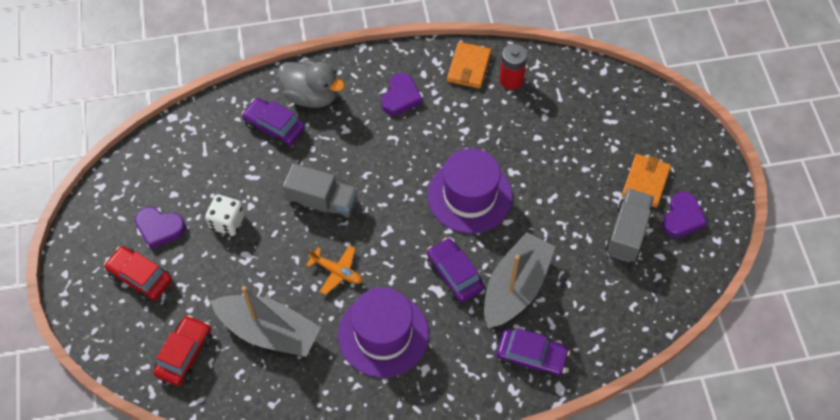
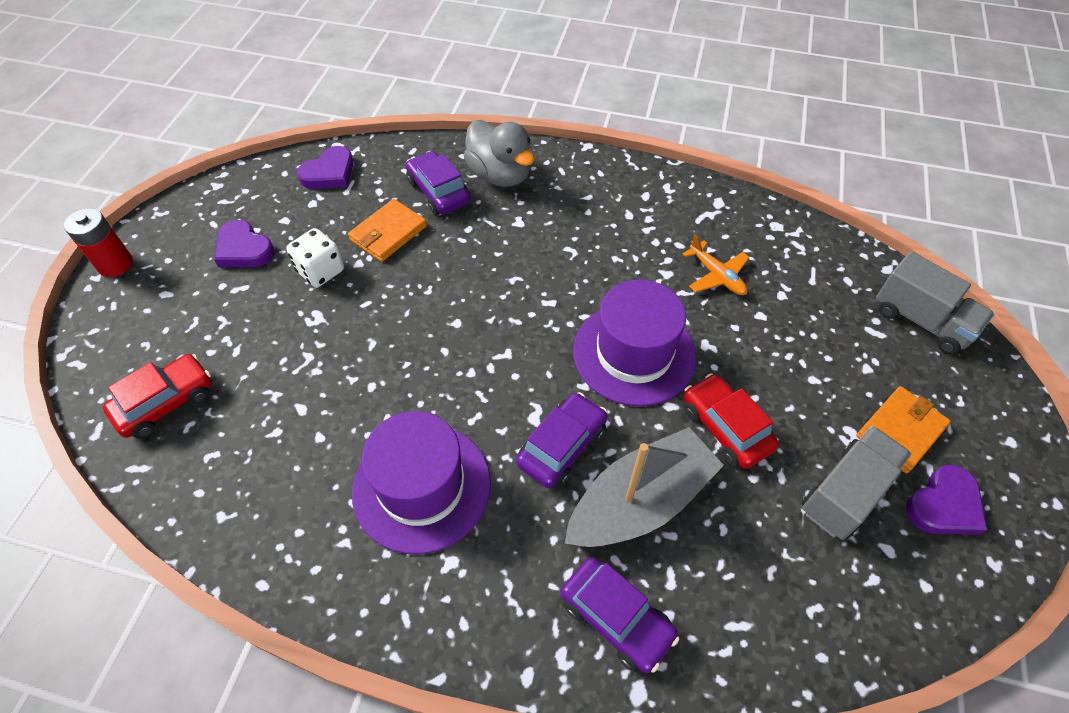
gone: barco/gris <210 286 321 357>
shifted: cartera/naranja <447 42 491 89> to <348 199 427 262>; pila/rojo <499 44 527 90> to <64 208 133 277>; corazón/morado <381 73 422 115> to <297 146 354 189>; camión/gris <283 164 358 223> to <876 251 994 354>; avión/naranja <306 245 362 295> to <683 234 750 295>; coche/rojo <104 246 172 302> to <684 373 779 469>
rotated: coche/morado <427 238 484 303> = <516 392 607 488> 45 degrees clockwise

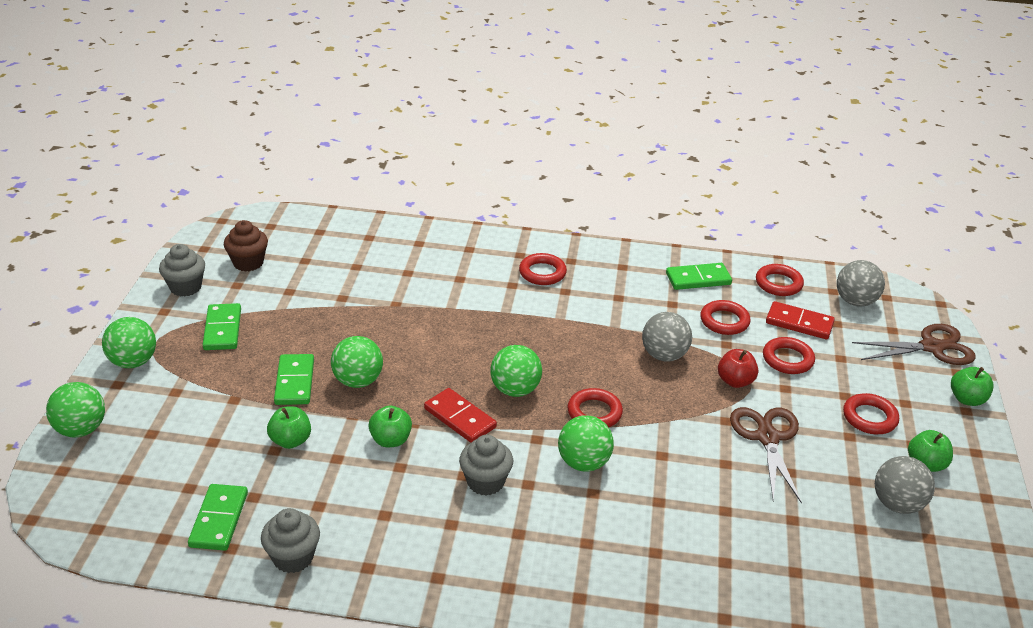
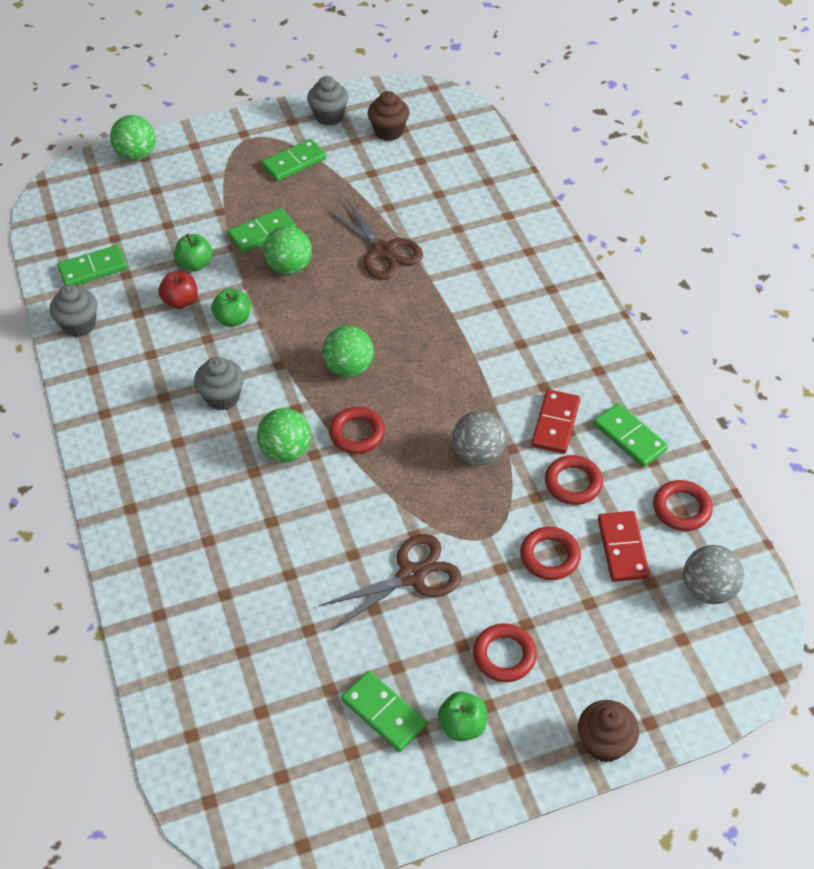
gone: anillo/rojo <519 253 567 285>; pelota/verde <102 317 156 368>
shifted: tijeras/marrón <852 324 976 365> to <328 200 423 280>; manzana/rojo <718 349 758 388> to <158 271 198 309>; ficha de dominó/rojo <424 388 497 443> to <531 389 580 454>
swapped: manzana/verde <951 367 994 406> to magdalena/marrón <578 700 639 763>; pelota/gris <875 456 935 514> to ficha de dominó/verde <341 671 427 752>

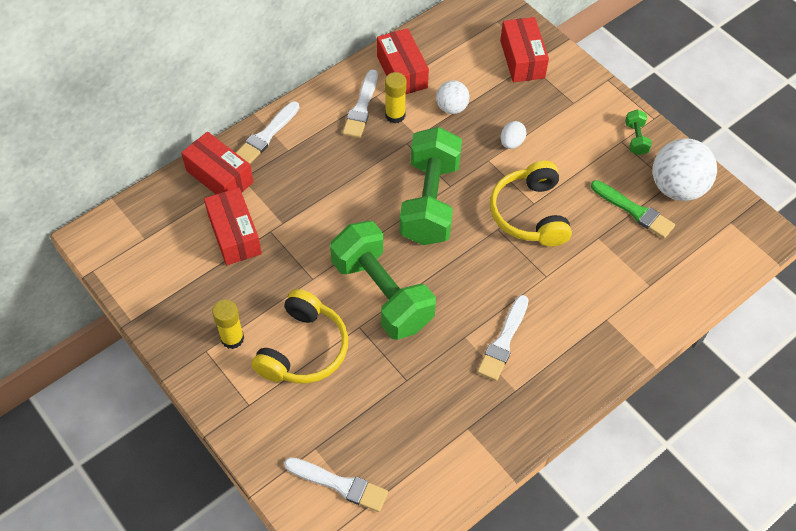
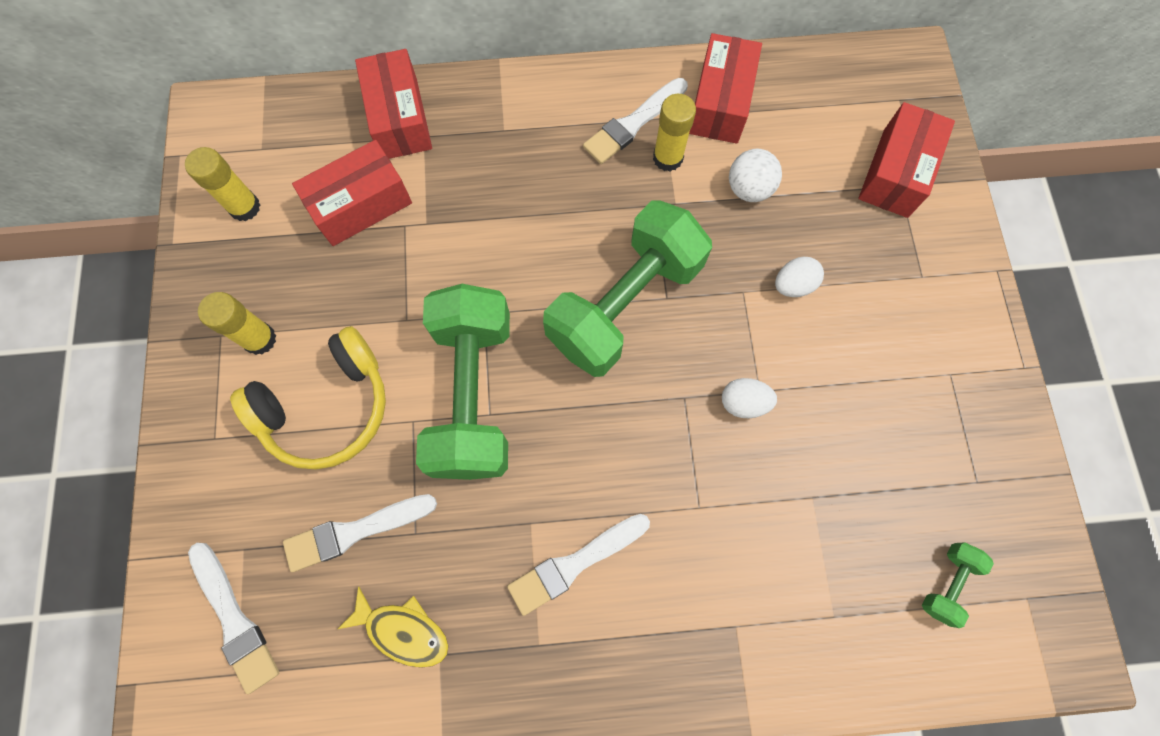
gone: pelota/blanco <653 138 717 201>; pincel/verde <591 180 675 238>
new: barra de pegamento/amarillo <185 147 260 221>; pez/amarillo <338 586 448 668>
shifted: pincel/blanco <236 101 300 164> to <283 494 437 572>; mancuerna/verde <625 109 652 155> to <922 542 994 628>
swapped: auriculares/amarillo <490 161 572 247> to huevo/blanco <722 378 777 418>
rotated: caja/rojo <204 188 262 265> = <292 140 412 246> 45 degrees clockwise

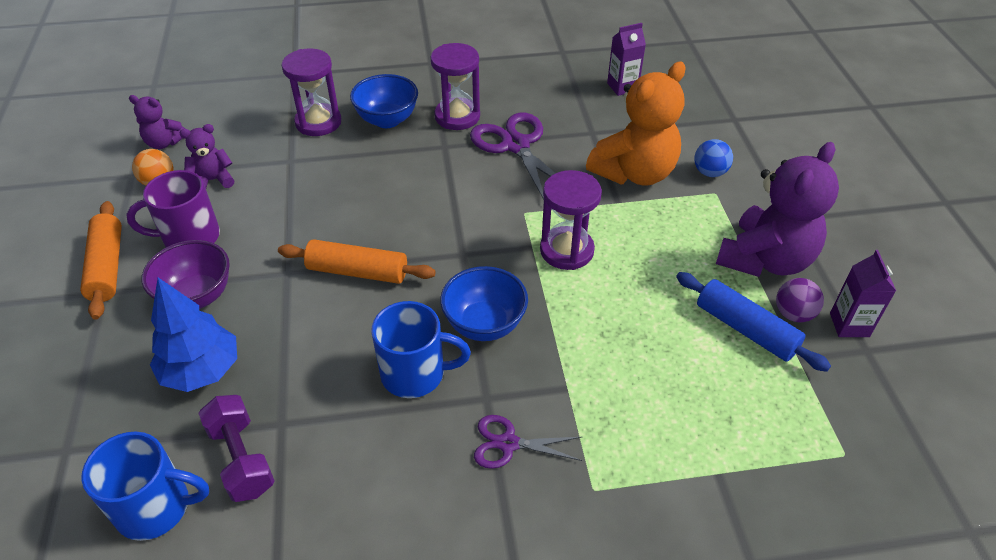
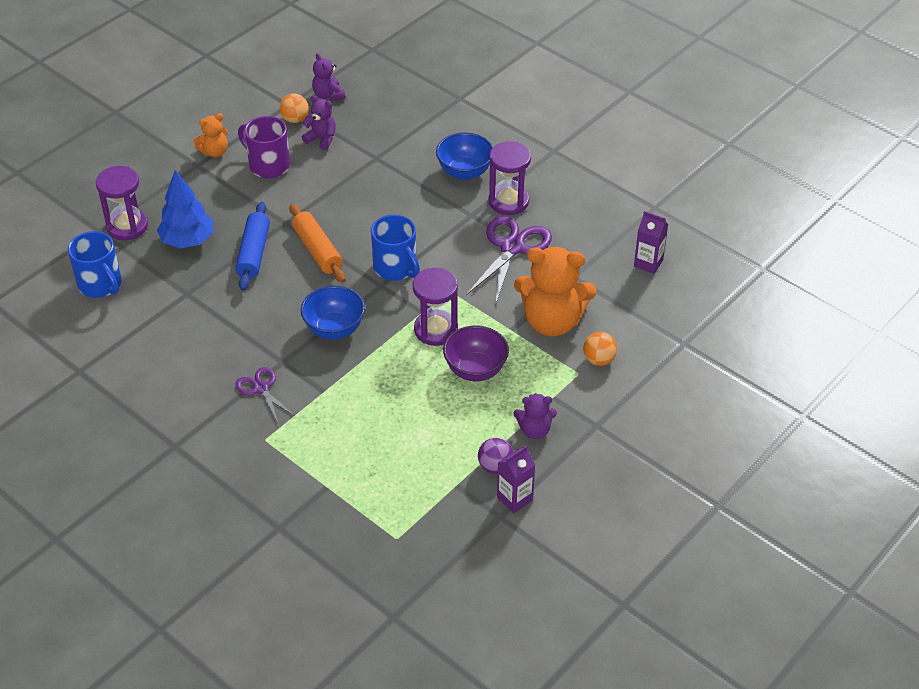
gone: mancuerna/morado <198 395 275 502>
shifted: reloj de arena/morado <281 49 341 136> to <96 166 148 240>; cuenco/morado <142 240 230 309> to <443 326 509 381>; rodillo/azul <676 272 831 372> to <235 202 270 291>; taza/azul <371 301 471 398> to <371 215 420 281>
swapped: rodillo/naranja <80 201 122 320> to osito/naranja <193 113 228 157>
repainted: pelota/azul <694 139 733 177> to pelota/naranja <583 332 617 366>
scaled: osito/morado <716 142 839 277> = <513 393 557 439> x0.50

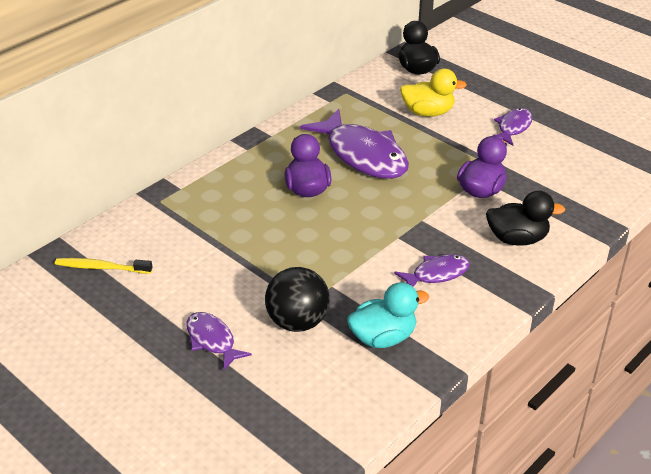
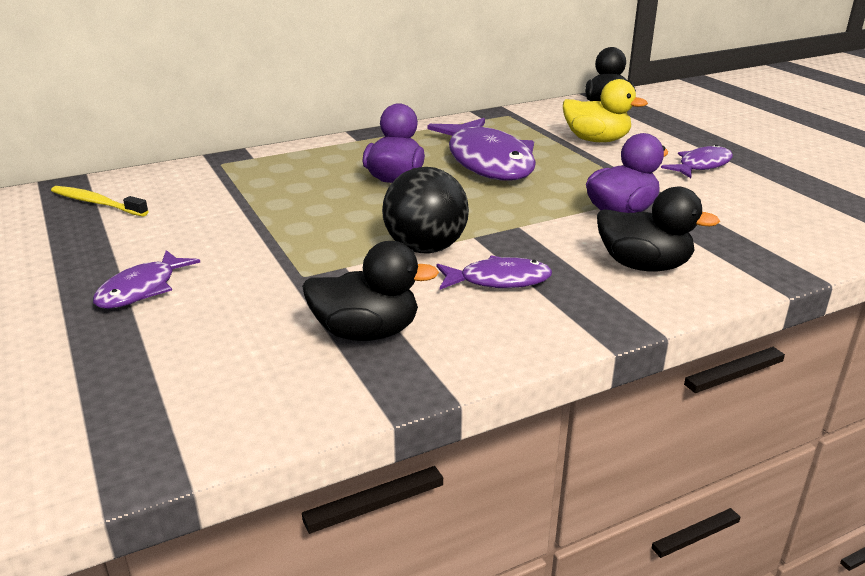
shifted: pelota/negro <265 267 330 332> to <382 167 469 254>
repainted: pato/turquesa <347 282 429 348> to pato/negro <302 241 439 341>
rotated: pez/morado <186 312 252 370> = <93 250 200 309> 135 degrees counterclockwise

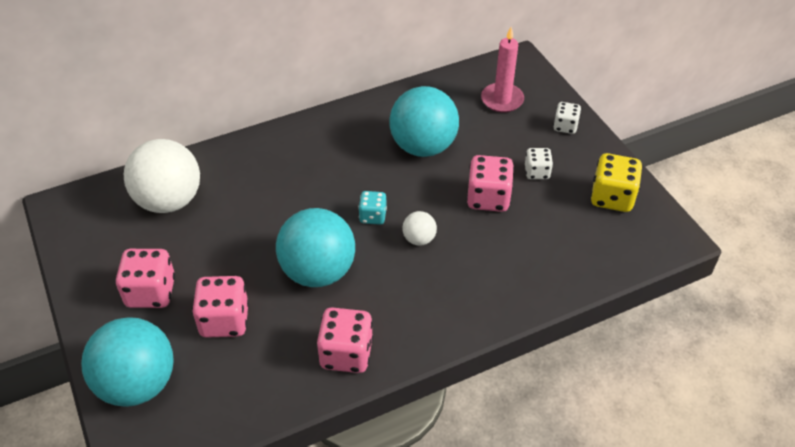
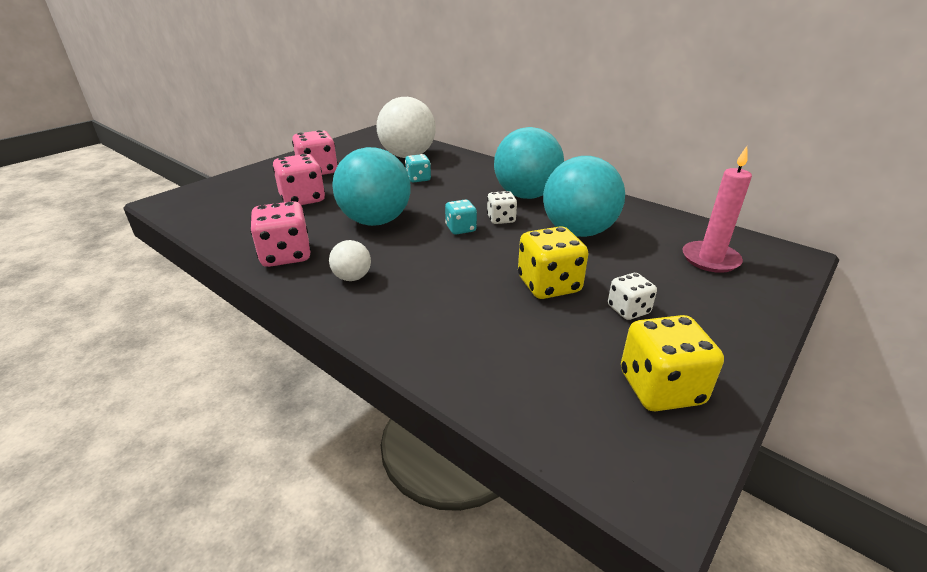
new: dado/turquesa <405 154 431 182>
shifted: dado/blanco <553 102 581 134> to <487 191 517 224>; pelota/blanco <402 211 437 246> to <329 240 371 281>; pelota/turquesa <81 317 174 407> to <494 127 564 199>
repainted: dado/rosa <467 155 514 212> to dado/amarillo <518 226 588 299>

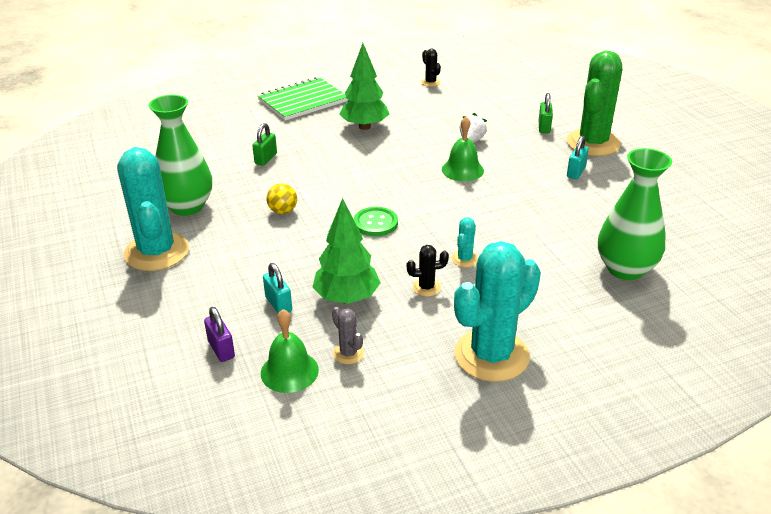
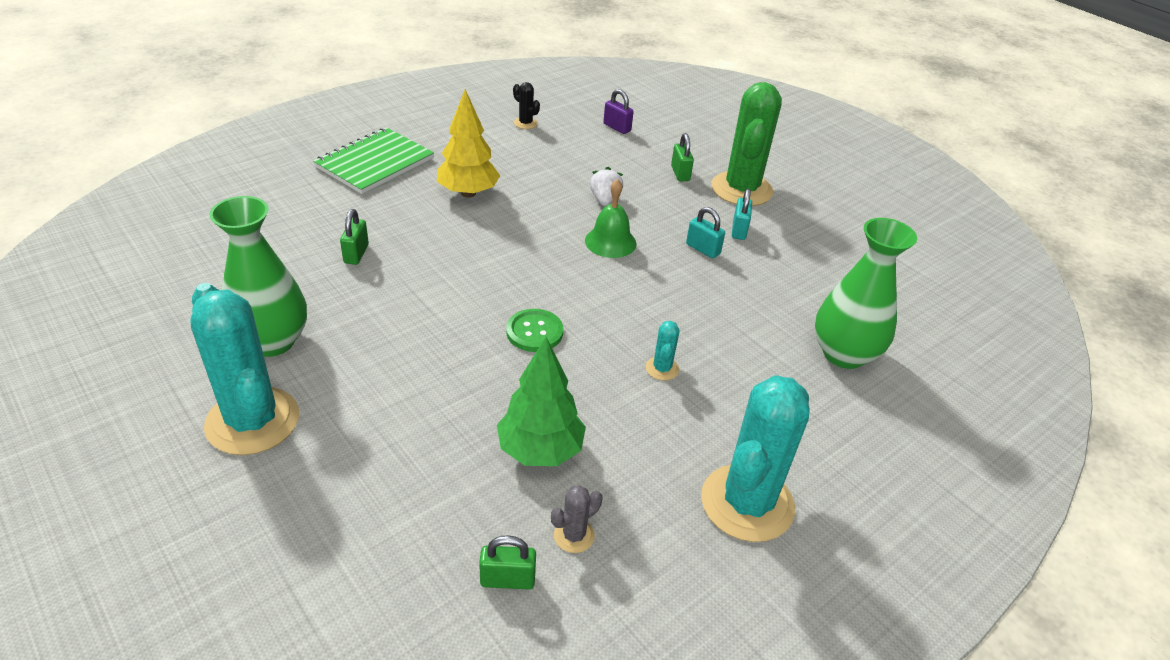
gone: pelota/amarillo <266 183 297 214>; cactus/negro <407 245 449 296>
shifted: candado/turquesa <263 263 292 313> to <686 207 725 258>; candado/morado <204 307 235 362> to <603 89 634 134>
swapped: campana/verde <261 309 319 393> to candado/verde <479 535 536 589>
repainted: árbol/verde <339 43 389 130> to árbol/amarillo <437 89 500 197>
rotated: cactus/gris <332 307 364 364> = <551 485 603 553> 75 degrees counterclockwise

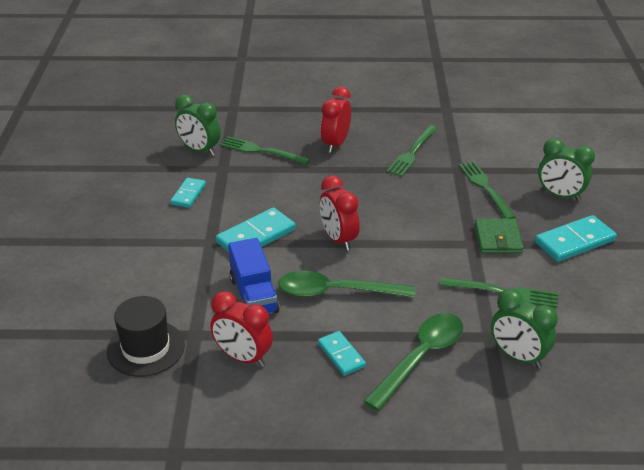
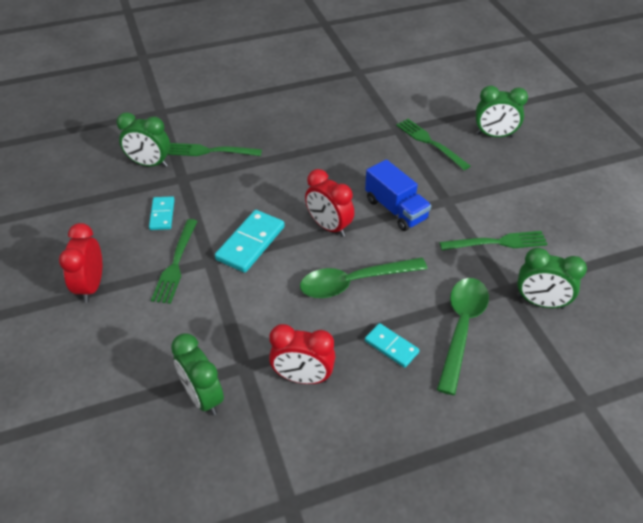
gone: ficha de dominó/turquesa <535 215 617 262>; cartera/verde <475 218 524 254>
shifted: despertador/rojo <321 87 351 153> to <59 223 102 303>; tenedor/verde <386 125 438 177> to <151 219 198 304>; camión/azul <228 238 280 314> to <365 159 431 231>
swapped: sombrero/negro <107 296 185 377> to despertador/verde <171 333 224 415>

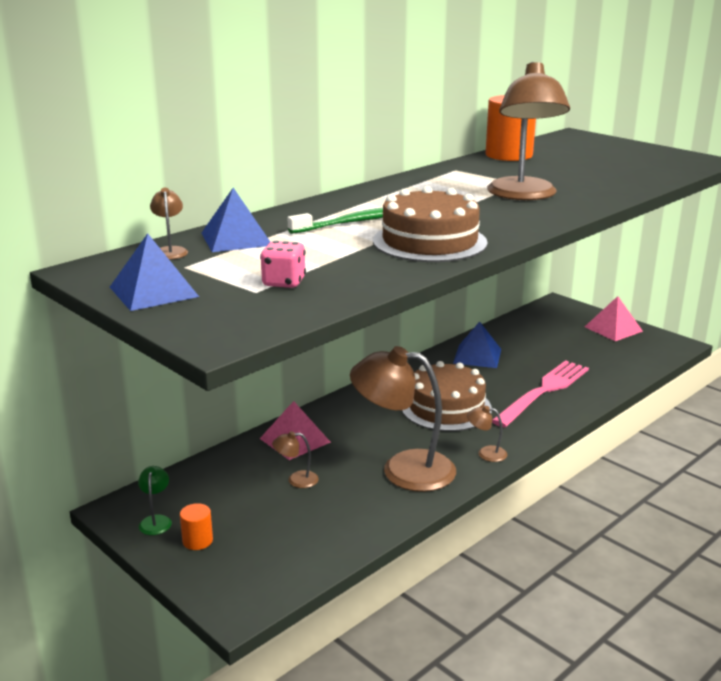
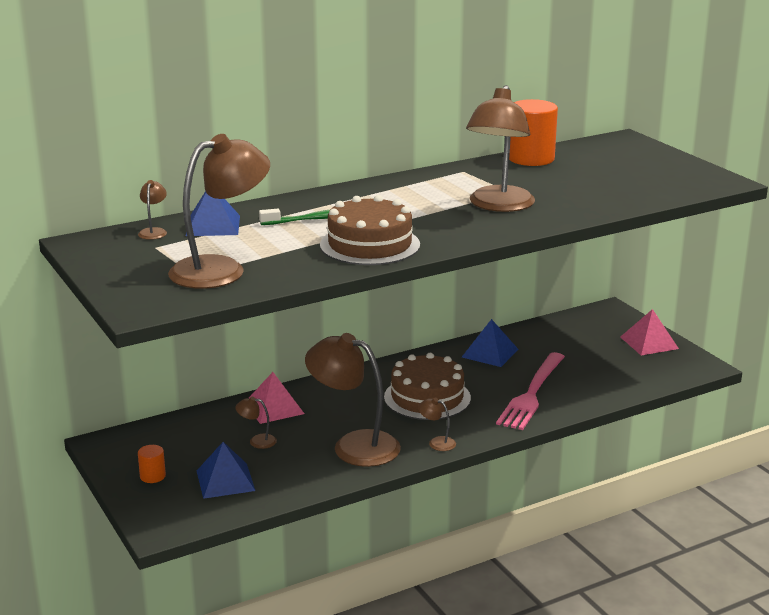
gone: lámpara/verde <138 466 172 535>
shifted: pirámide/azul <110 233 199 311> to <197 442 255 499>
swapped: dado/rosa <260 241 306 288> to lámpara/marrón <168 134 270 289>
rotated: tenedor/rosa <492 360 589 428> = <496 352 565 430> 150 degrees clockwise

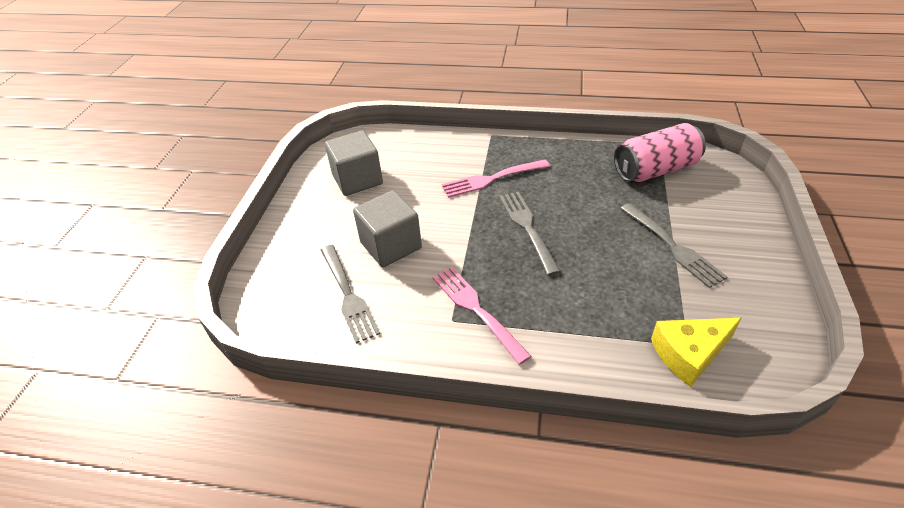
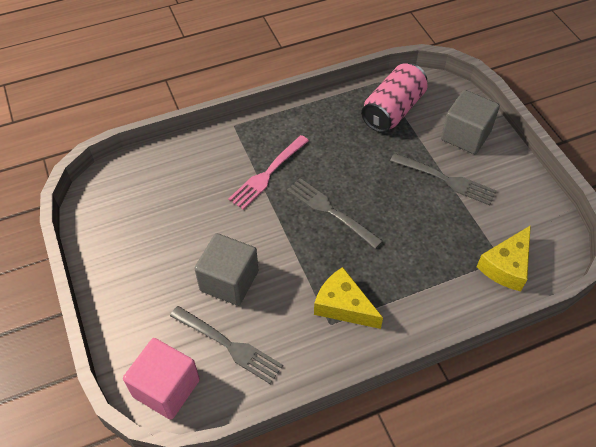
new: cubo/rosa <123 338 200 420>
shifted: cubo/gris <325 131 383 196> to <441 90 500 154>
swapped: tenedor/rosa <432 267 532 365> to queso/amarillo <314 267 383 329>

